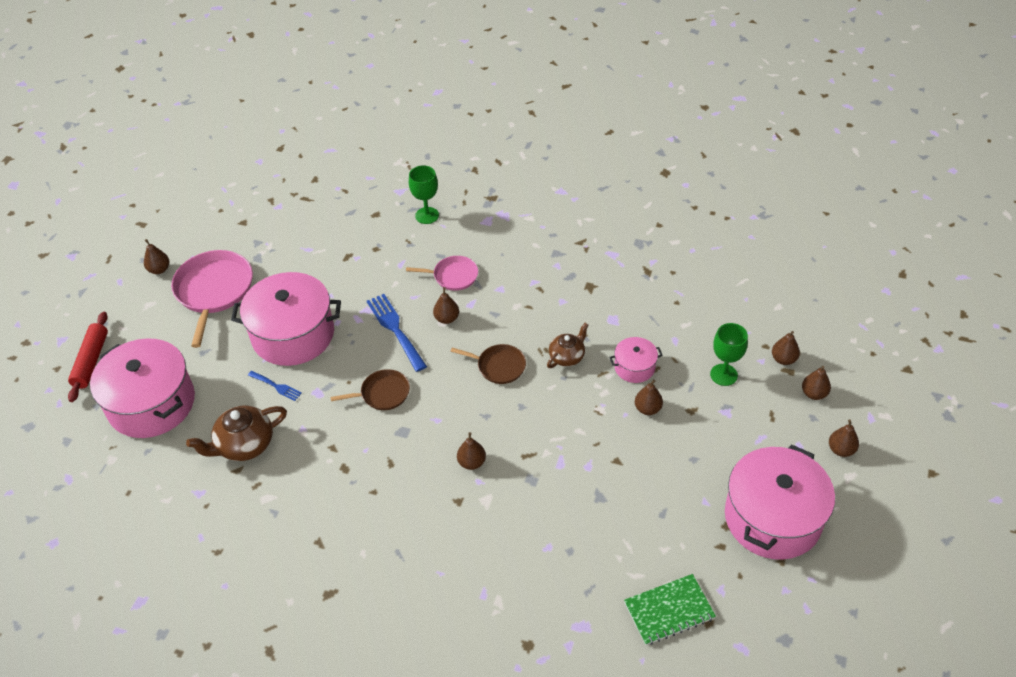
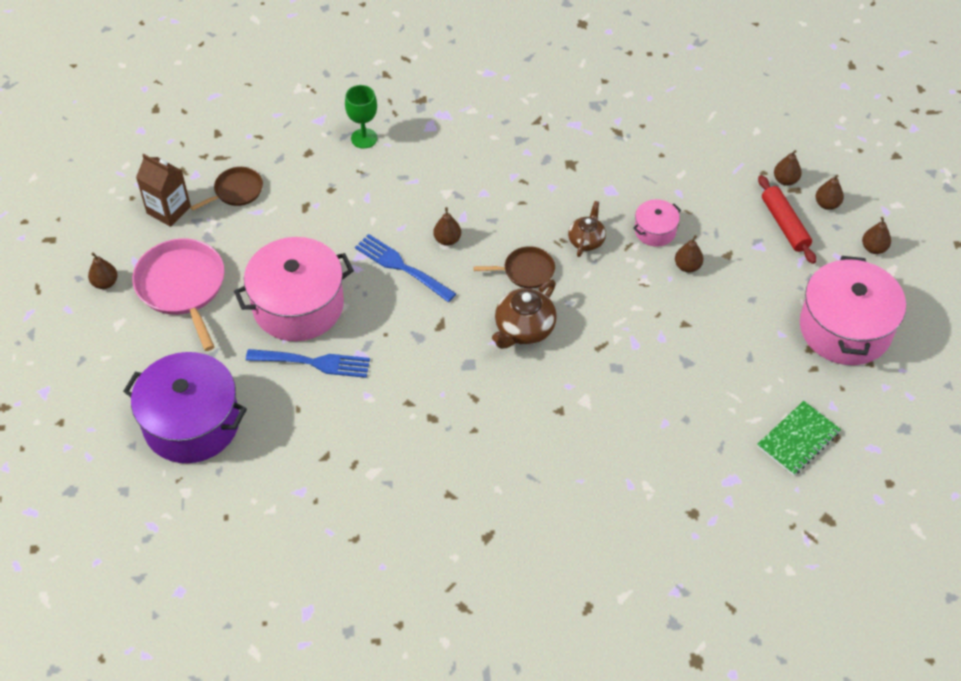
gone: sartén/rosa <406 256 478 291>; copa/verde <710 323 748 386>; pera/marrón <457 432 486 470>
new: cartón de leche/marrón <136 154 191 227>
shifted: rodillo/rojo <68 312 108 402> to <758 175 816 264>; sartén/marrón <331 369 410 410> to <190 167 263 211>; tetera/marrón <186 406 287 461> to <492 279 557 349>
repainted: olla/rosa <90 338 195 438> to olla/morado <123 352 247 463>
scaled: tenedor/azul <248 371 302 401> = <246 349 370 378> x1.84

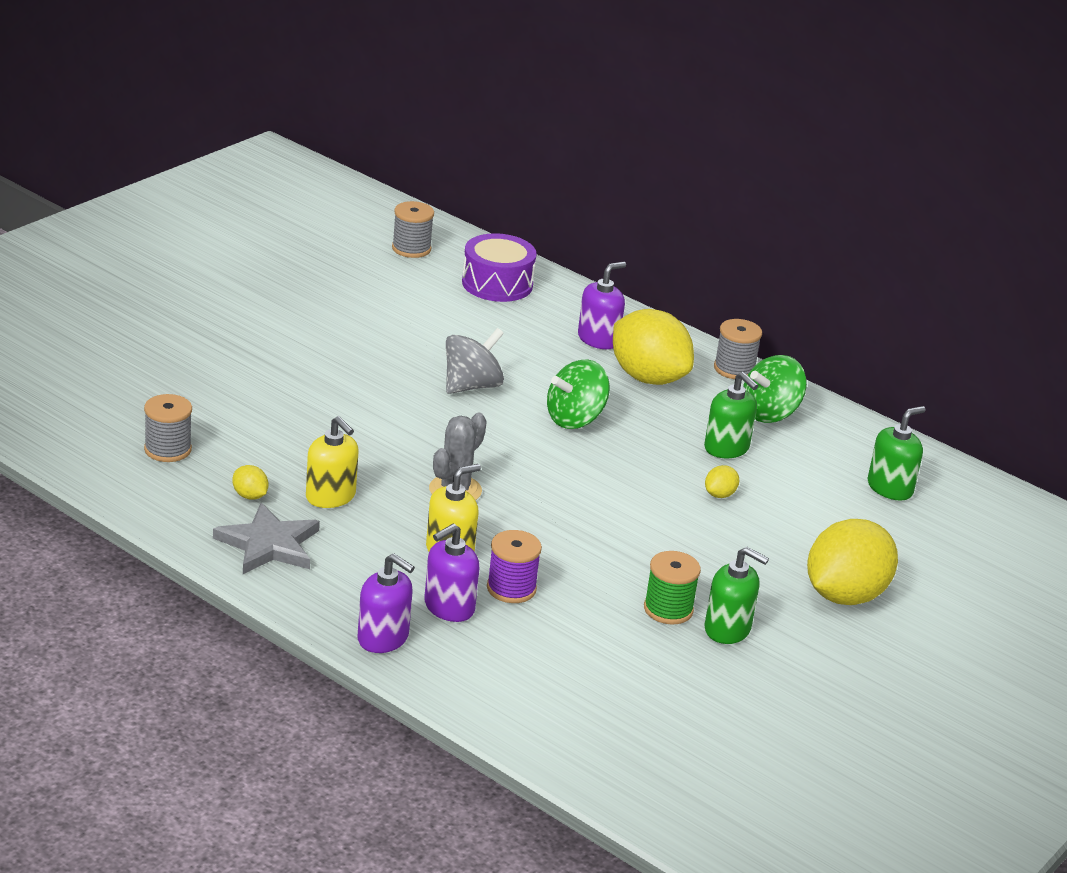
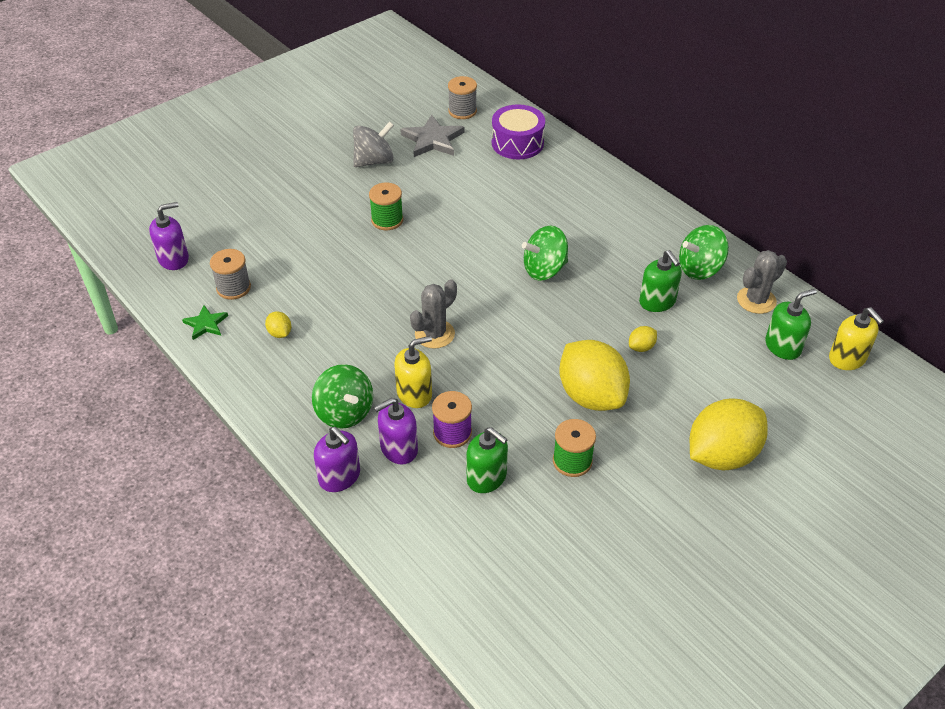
gone: carrete/gris <714 319 762 379>
new: carrete/verde <369 183 403 230>; cactus/gris <737 250 787 314>; estrella/verde <182 305 228 340>; peonza/verde <312 364 373 429>
shifted: dispensador de jabón/morado <578 262 626 349> to <149 202 189 270>; limón/amarillo <613 309 694 385> to <559 340 630 411>; peonza/gris <446 328 504 394> to <353 121 394 167>; dispensador de jabón/amarillo <306 416 358 508> to <829 307 884 370>; estrella/gris <213 503 320 574> to <400 115 464 157>; dispensador de jabón/verde <704 547 769 644> to <467 427 508 493>

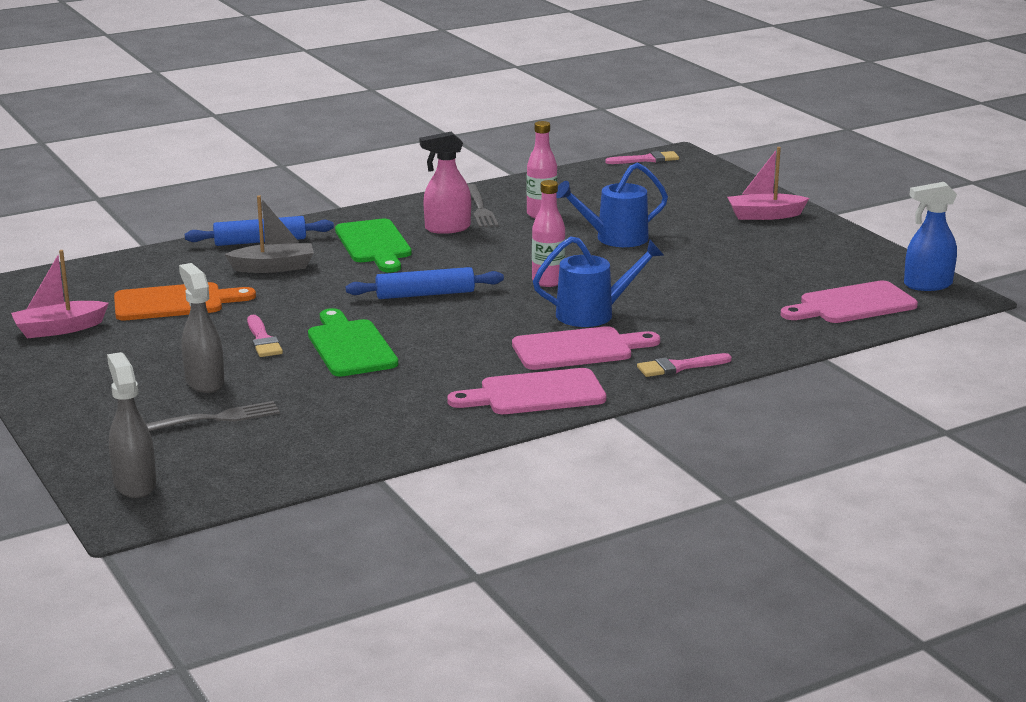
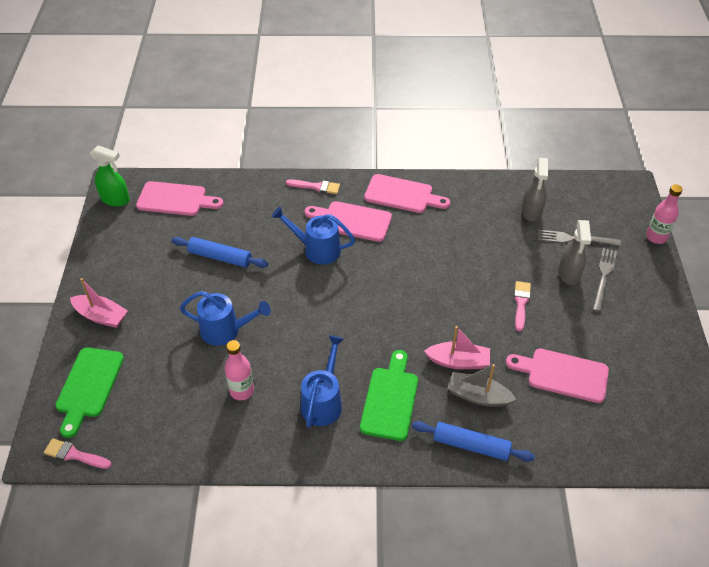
shifted: botella/rosa <532 180 566 287> to <646 184 683 244>; tenedor/gris <468 184 499 228> to <592 248 617 312>; barco/rosa <11 250 109 338> to <424 326 490 369>; rodillo/azul <346 267 504 299> to <172 237 268 268>; tabla de cortar/verde <308 308 398 376> to <55 347 124 438>; pulverizador/gris <107 352 156 498> to <522 158 548 222>
swapped: pulverizador/rosa <420 132 471 234> to regadera/azul <301 335 344 428>
repainted: pulverizador/azul <904 182 957 291> to pulverizador/verde <90 145 130 207>; tabla de cortar/naranja <114 282 256 321> to tabla de cortar/rosa <506 348 609 403>

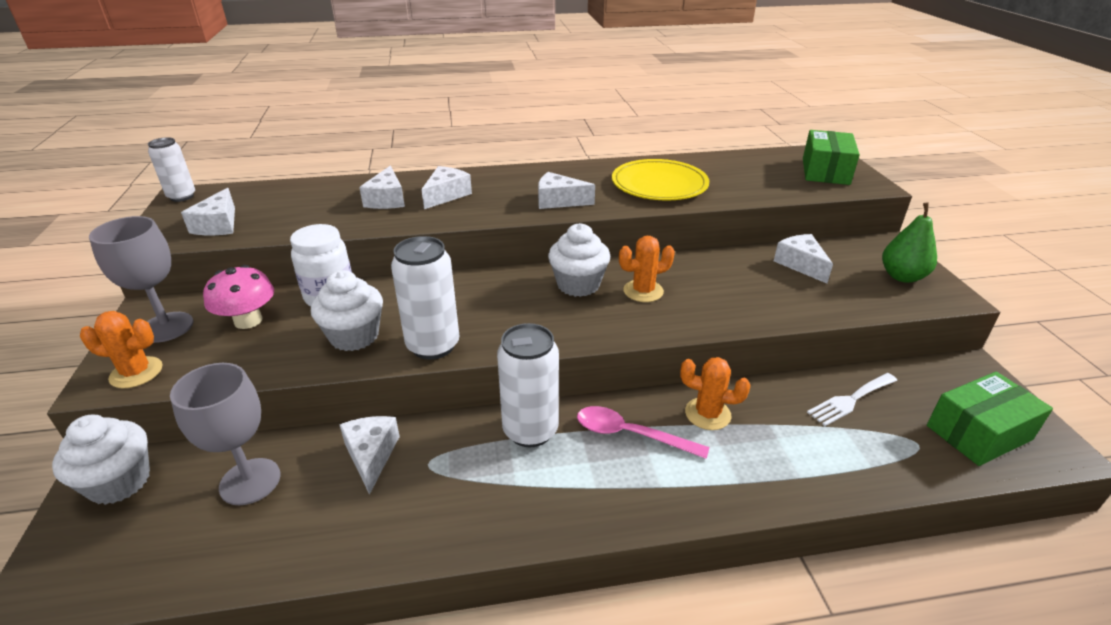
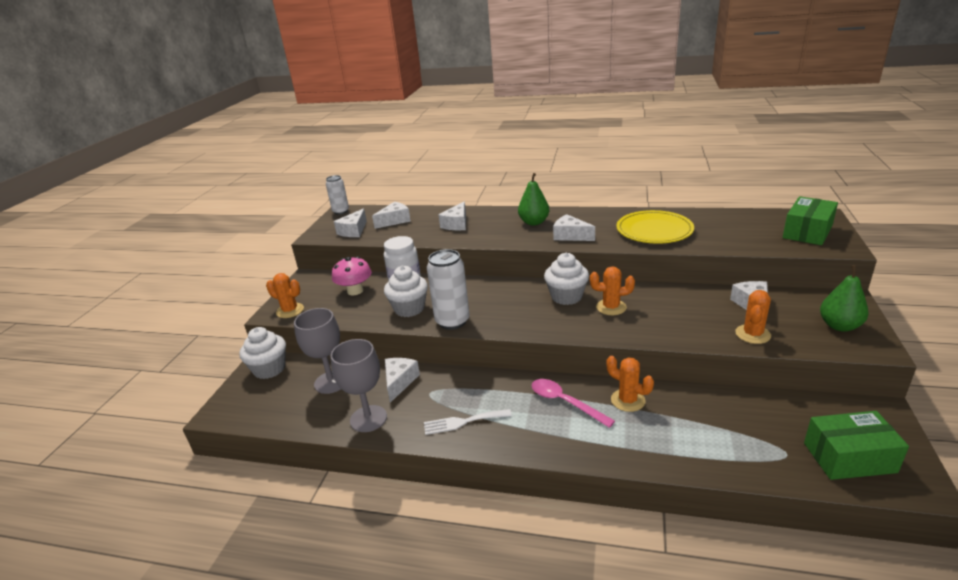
gone: lata/blanco <497 323 559 447>
new: pera/verde <518 173 549 225>; cactus/naranja <735 290 771 344>
shifted: queso/blanco <421 166 472 209> to <372 202 411 229>; copa/gris <89 216 193 343> to <331 339 387 432>; tenedor/blanco <807 373 897 426> to <424 409 512 435>

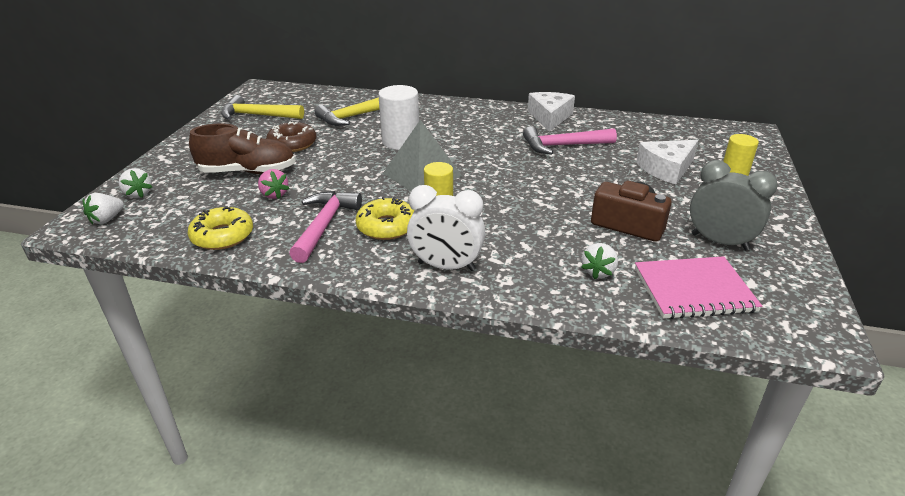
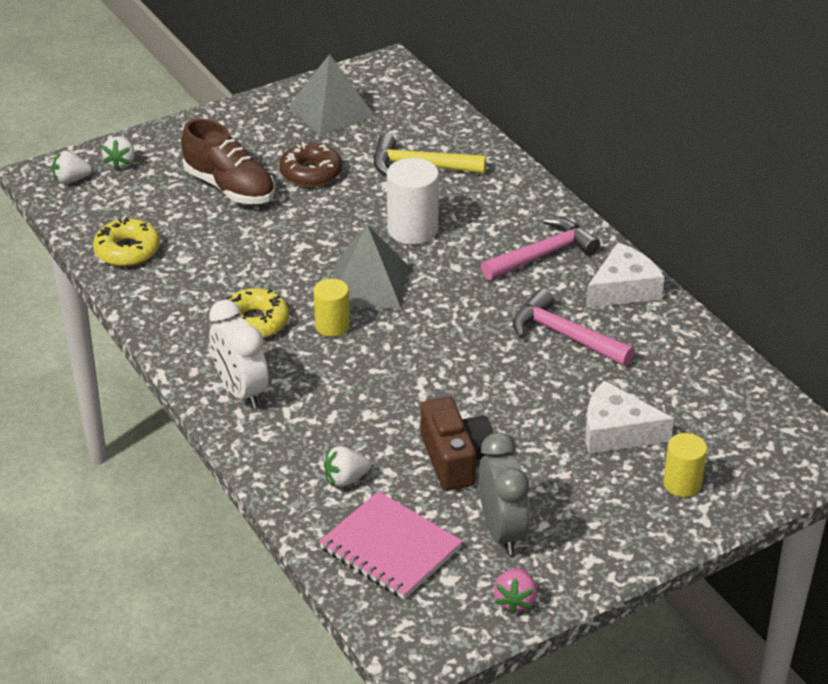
shifted: fresa/rosa <258 169 290 199> to <494 568 537 614>; martillo/rosa <289 191 362 263> to <481 218 600 280>
swapped: martillo/amarillo <221 95 304 120> to pirámide/gris <288 54 375 136>

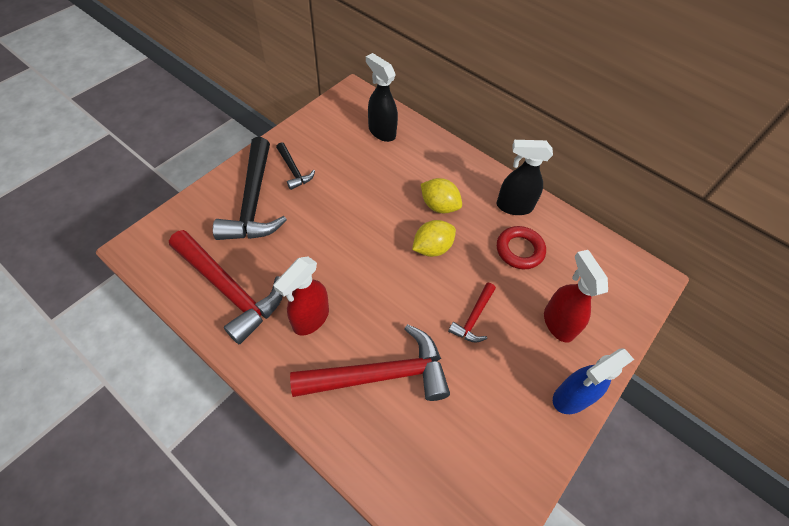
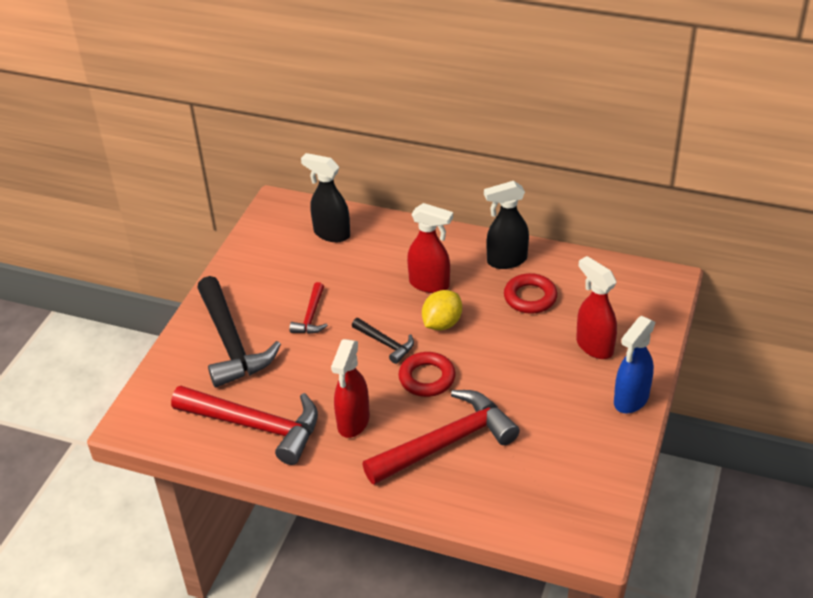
new: anillo/rojo <399 352 455 397>
shifted: martillo/negro <276 142 315 190> to <352 318 414 364>; martillo/rojo <448 283 496 343> to <289 282 328 334>
swapped: limón/amarillo <421 178 462 213> to pulverizador/rojo <407 203 453 293>

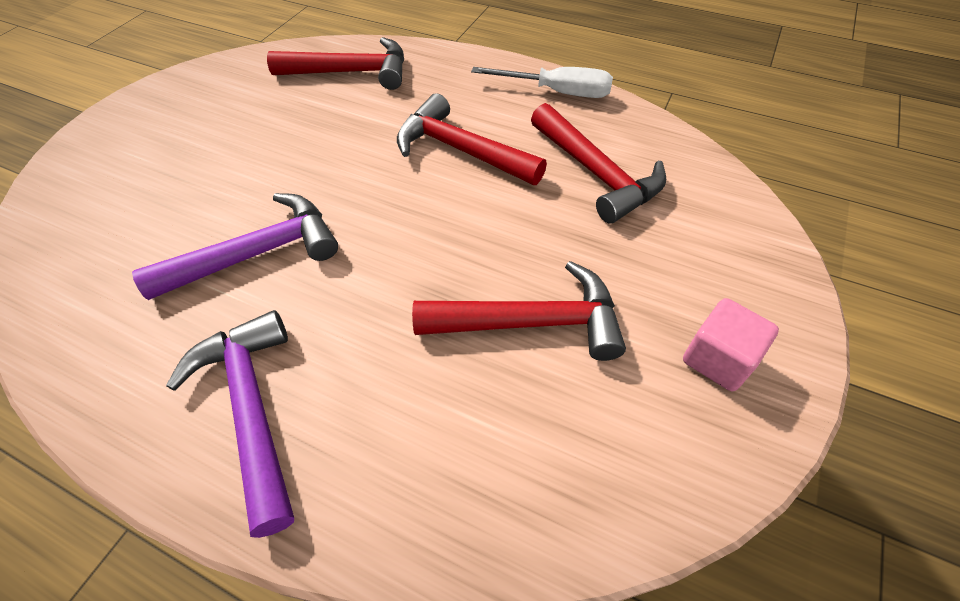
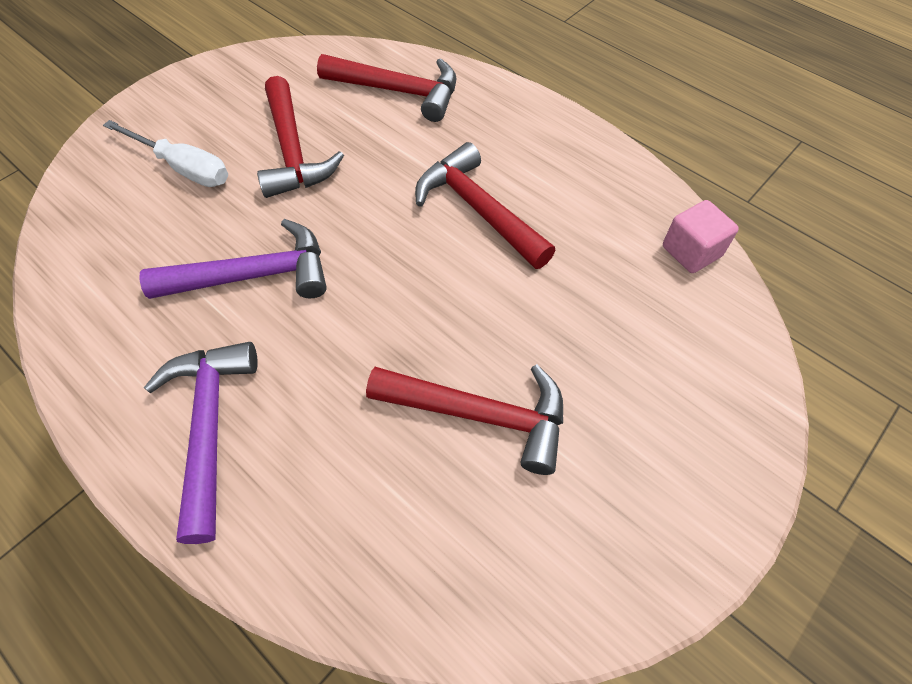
shifted: destornillador/blanco <471 67 613 98> to <103 120 228 187>; martillo/rojo <531 103 666 224> to <257 76 344 198>; cubo/rosa <683 298 779 391> to <663 200 739 273>

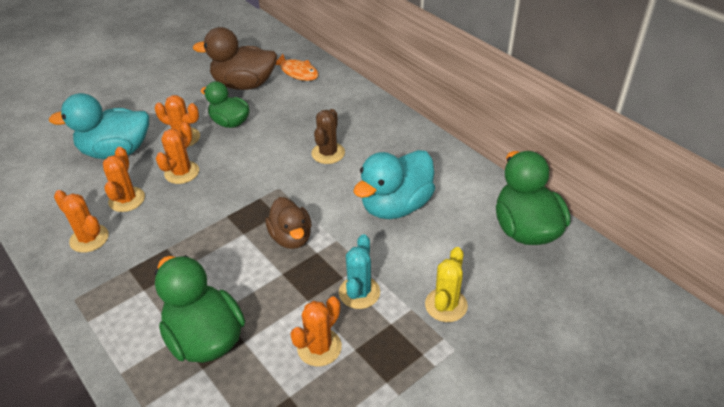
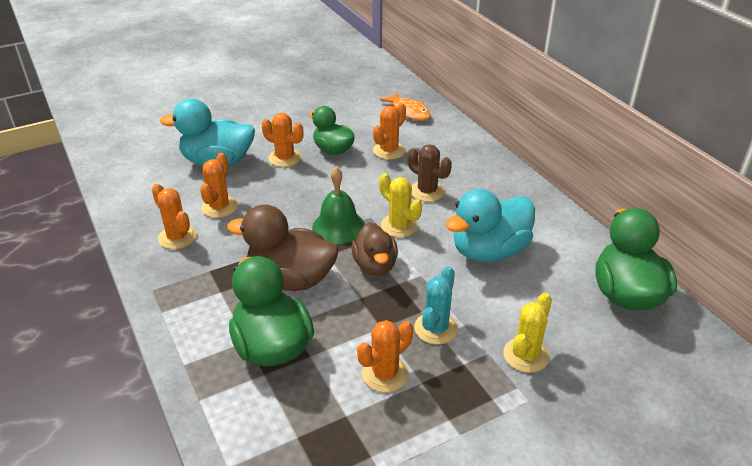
new: campana/verde <312 167 365 244>; cactus/amarillo <379 173 422 237>
shifted: pato/marrón <193 27 277 90> to <227 205 338 291>; cactus/naranja <156 122 199 184> to <373 103 406 160>
rotated: cactus/marrón <311 109 345 164> = <407 144 452 202> 75 degrees counterclockwise

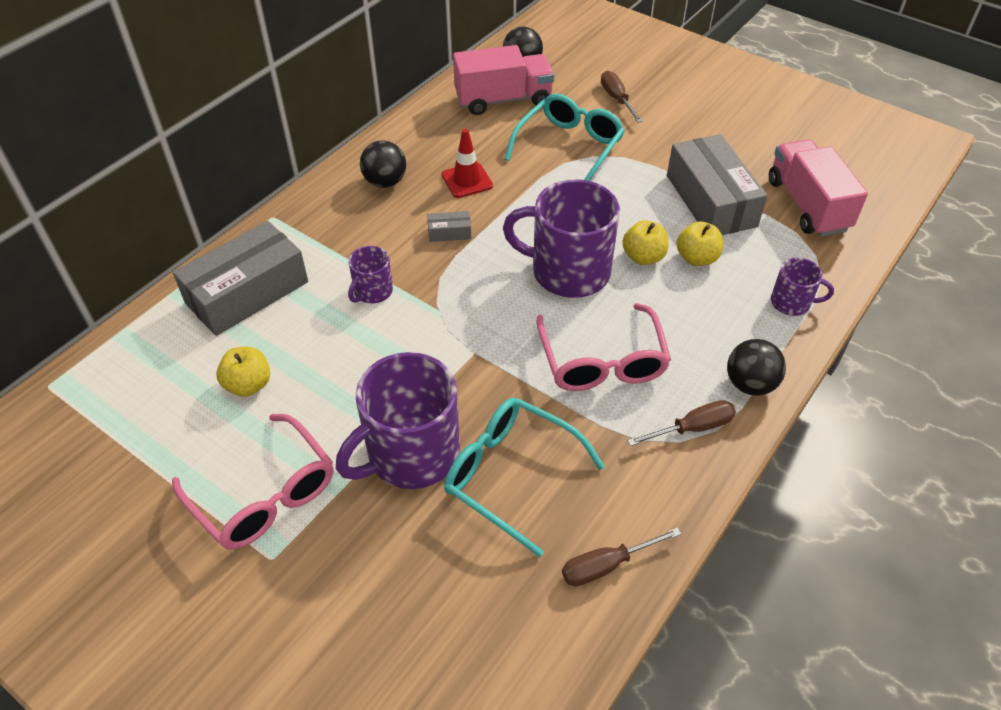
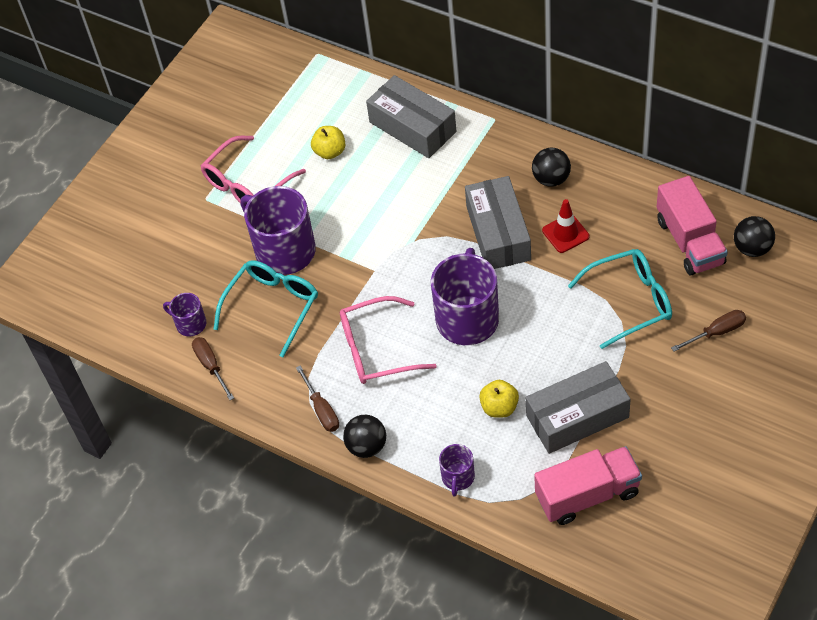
gone: manzana/amarillo <622 220 668 265>
shifted: taza/morado <348 246 393 303> to <163 293 206 337>
rotated: gafas/turquesa <505 94 625 181> = <568 249 672 349> 45 degrees counterclockwise
scaled: caja/gris <427 211 471 242> = <465 176 531 269> x2.43

